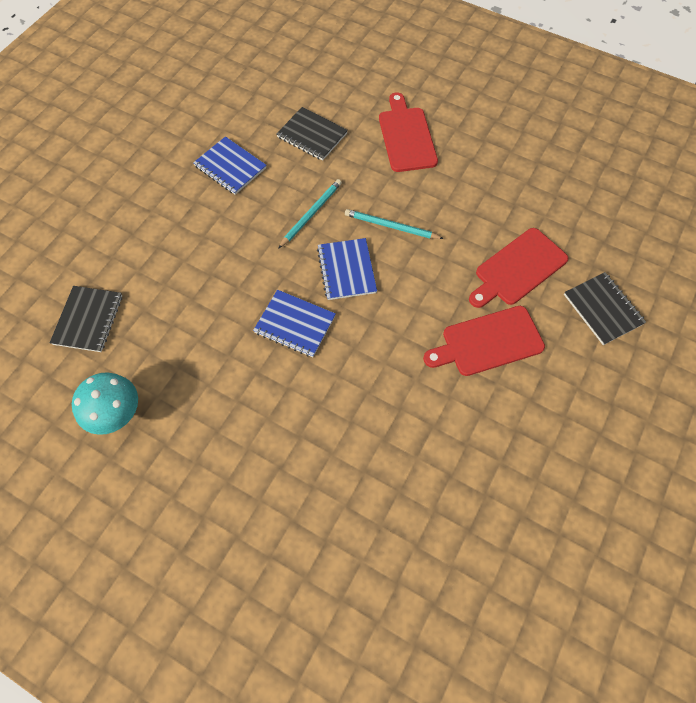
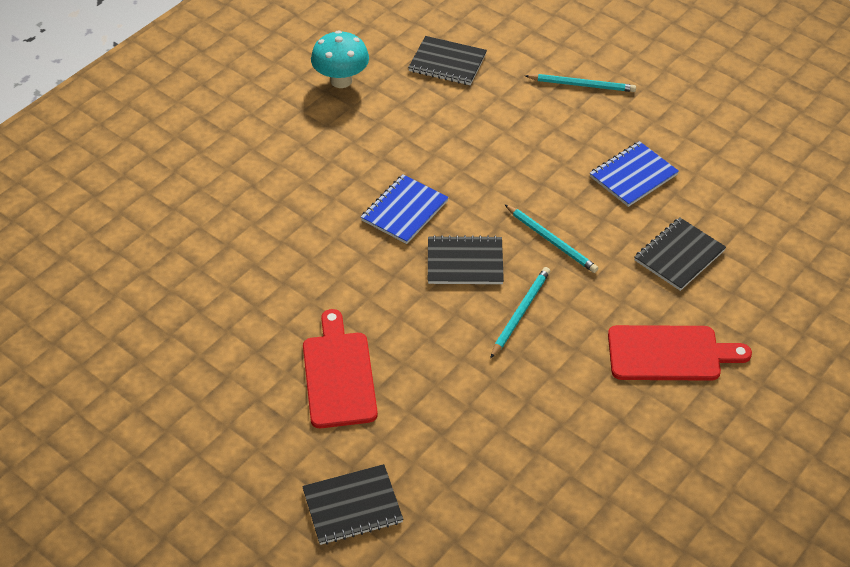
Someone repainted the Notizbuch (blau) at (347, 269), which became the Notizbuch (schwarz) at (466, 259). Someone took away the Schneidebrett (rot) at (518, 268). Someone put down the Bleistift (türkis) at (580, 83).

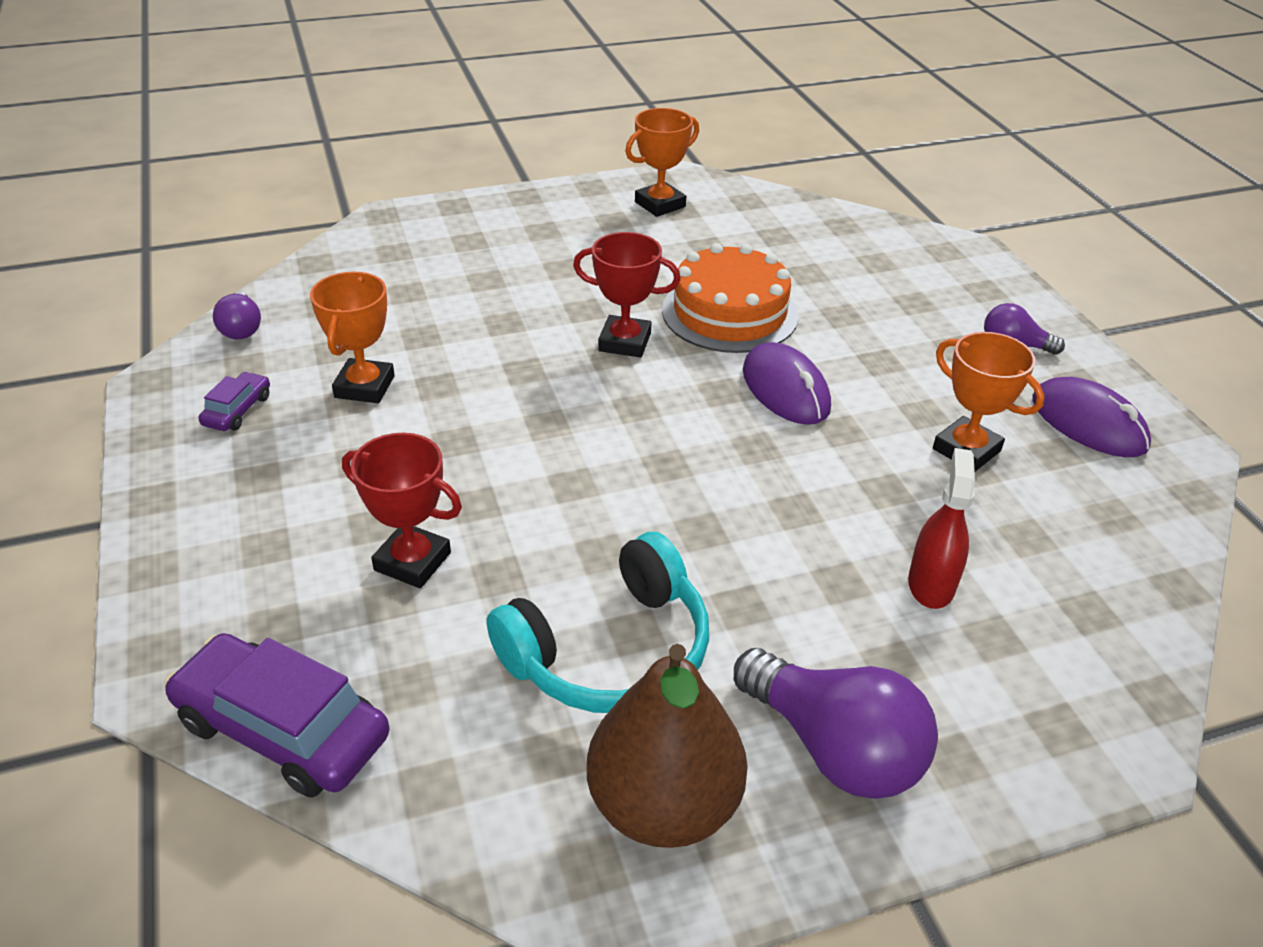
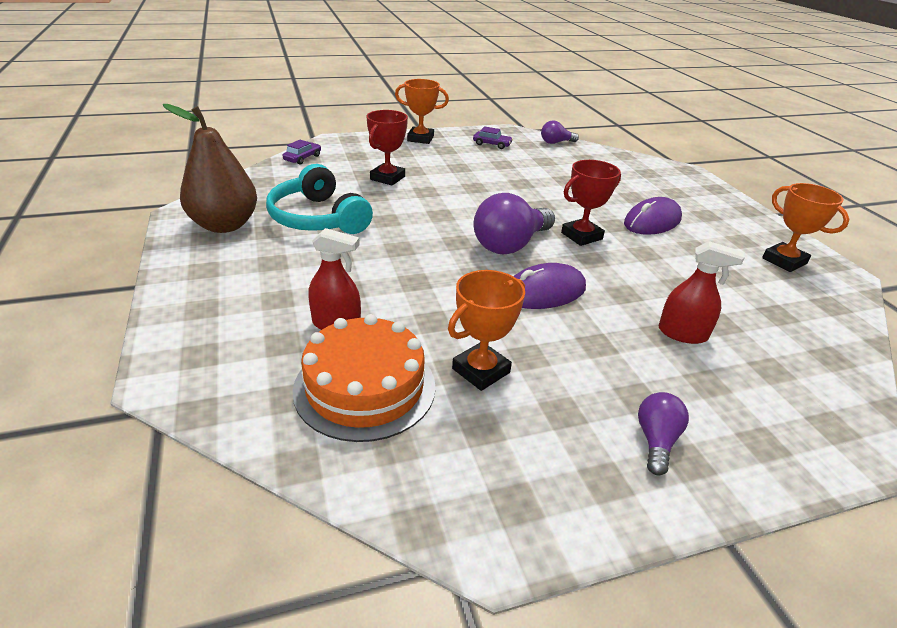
Someone scaled the Auto (lila) at (276, 715) by 0.49. Someone carried the Pokal (orange) from (352, 337) to (422, 111). Someone rotated the Pokal (rot) at (627, 295) by 45 degrees clockwise. Someone carried the Kuchen (orange) from (730, 298) to (364, 378). Someone carried the Glühbirne (lila) from (836, 723) to (514, 223). Someone carried the Computermaus (lila) from (1092, 417) to (653, 216). Someone put down the Sprühflasche (rot) at (701, 292).

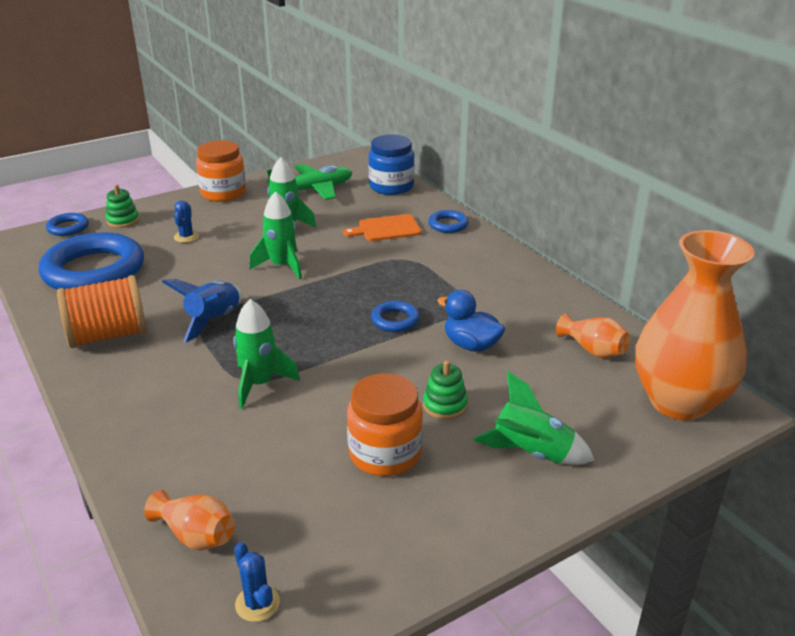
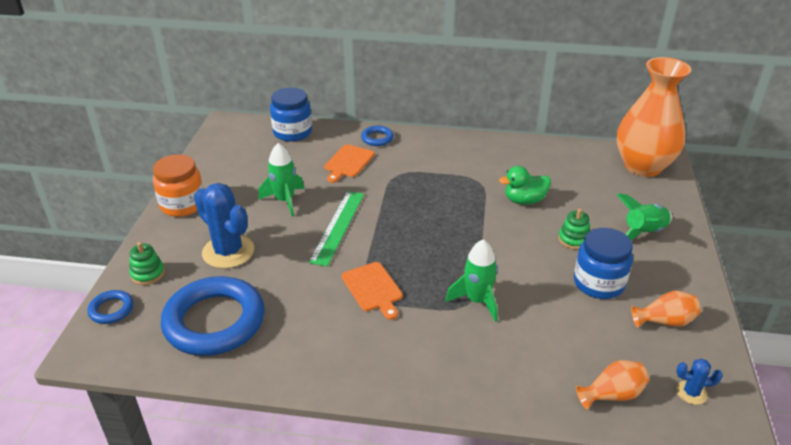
Someone took away the Garnrolle (orange) at (102, 311). Someone swapped the Rakete (blau) at (202, 311) for the Schneidebrett (orange) at (372, 291). Someone scaled the Kaktus (blau) at (186, 221) by 2.12. Someone swapped the Rakete (grün) at (275, 235) for the Lineal (grün) at (336, 228). Someone took away the Flugzeug (grün) at (309, 182). Someone repainted the Einmachglas (orange) at (385, 424), which became the Einmachglas (blau) at (603, 263). Someone took away the Ring (blau) at (395, 316). Someone repainted the Ente (blau) at (471, 321), which became the Ente (grün) at (525, 185). Someone carried the Vase (orange) from (593, 336) to (665, 309).

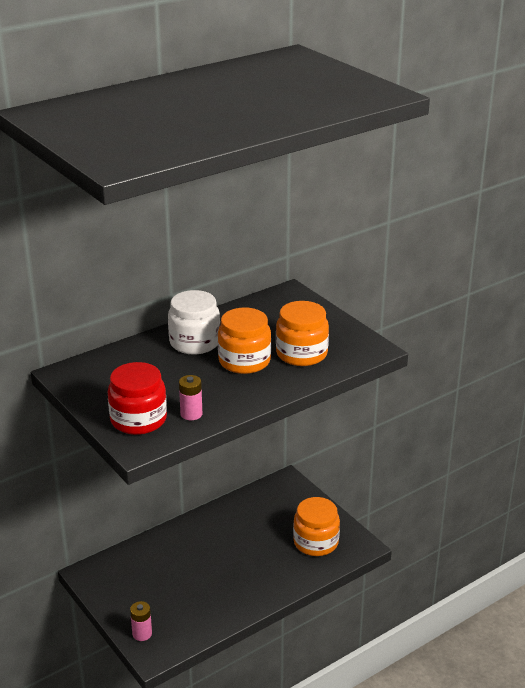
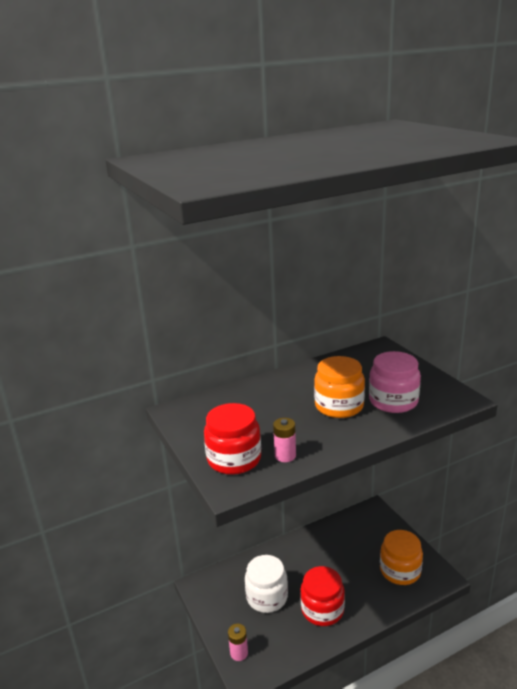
Someone carried the Einmachglas (weiß) from (194, 322) to (266, 584). Someone repainted the Einmachglas (orange) at (302, 333), which became the Einmachglas (rosa) at (395, 382). Someone put down the Einmachglas (rot) at (322, 596).

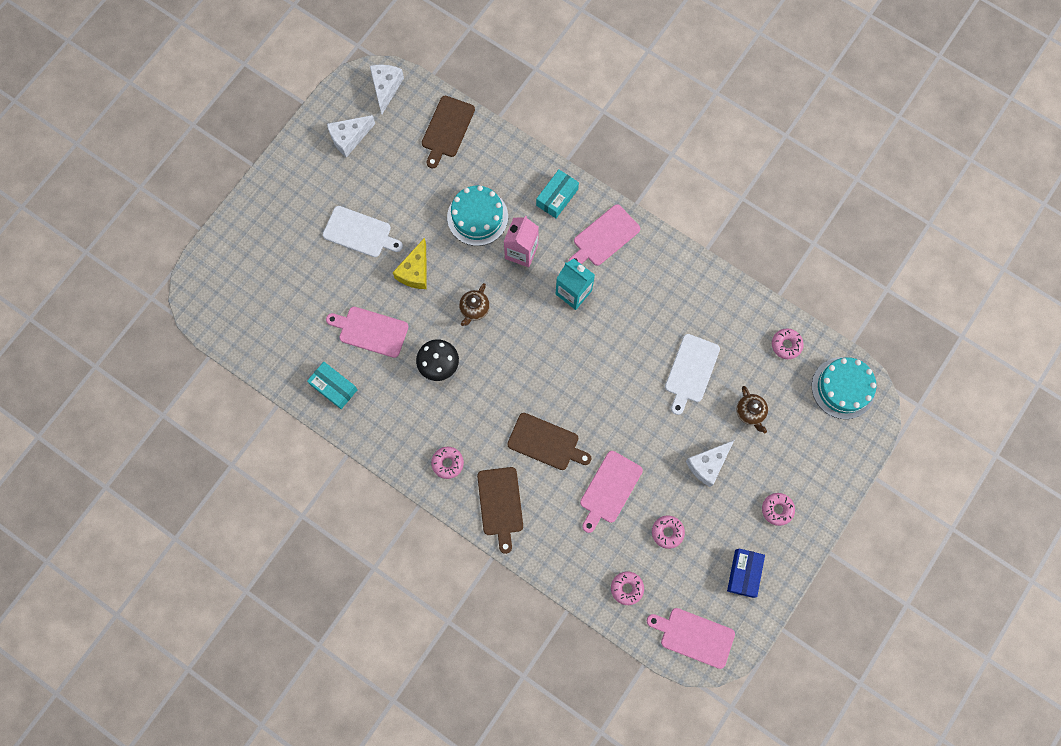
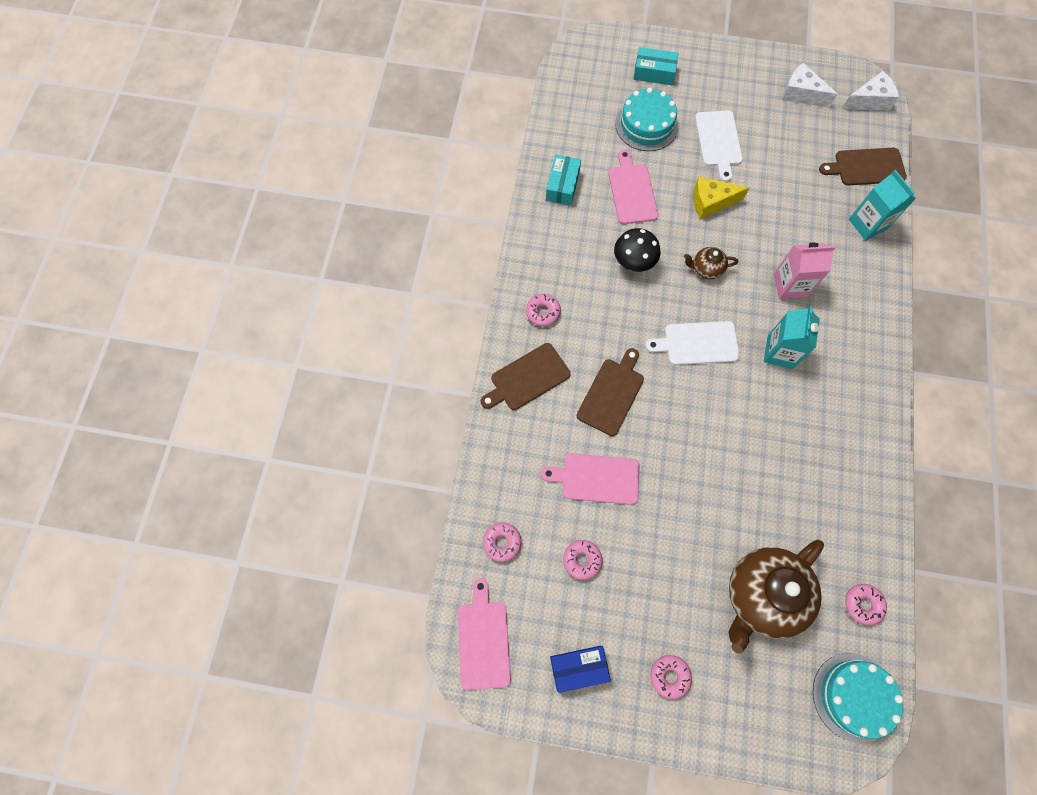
Someone carried the Kuchen (türkis) from (477, 215) to (646, 119). Someone rotated the Schneidebrett (braun) at (549, 441) by 150 degrees counterclockwise. Someone carried the Schachtel (türkis) from (557, 194) to (655, 66). Someone took away the Schneidebrett (rosa) at (604, 235). Someone carried the Schneidebrett (weiß) from (692, 374) to (692, 343). Someone took away the Käse (weiß) at (710, 463). Someone scaled the Teekanne (braun) at (752, 409) by 2.20. Someone put down the Getränkekarton (türkis) at (882, 205).

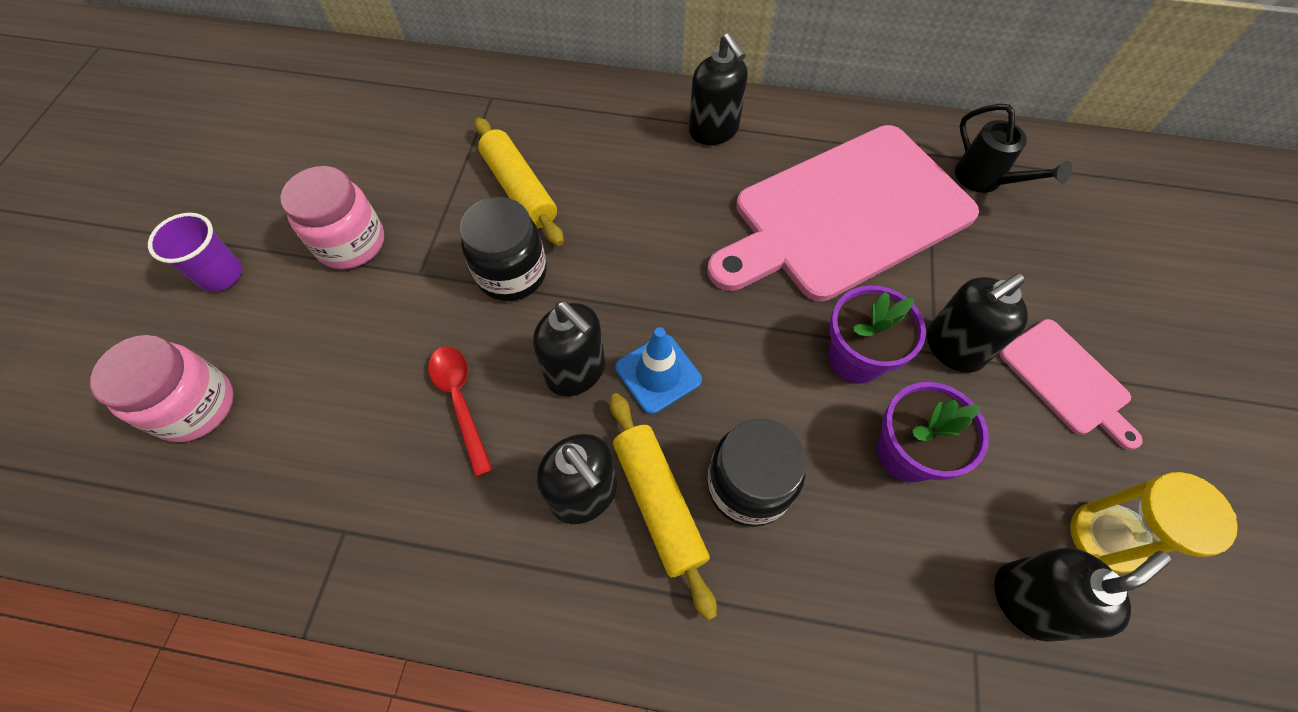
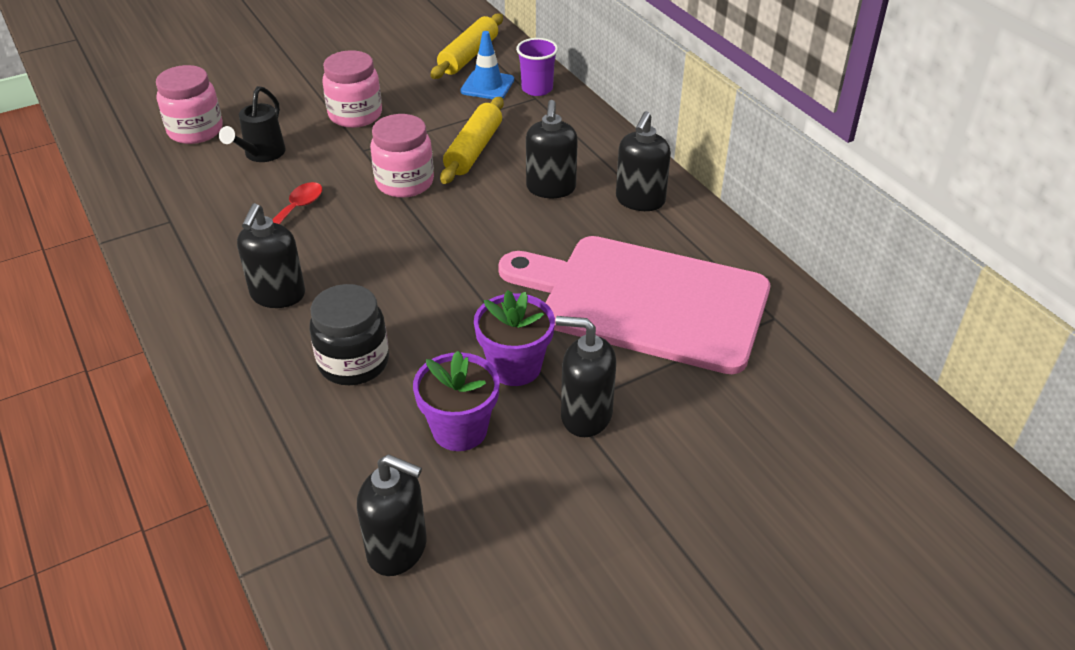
Someone carried the Becher (lila) from (195, 252) to (537, 67). Someone repainted the Einmachglas (schwarz) at (503, 249), which became the Einmachglas (rosa) at (402, 156). Someone carried the Seifenspender (schwarz) from (569, 348) to (552, 149). Someone carried the Nudelholz (gelb) from (663, 507) to (466, 46). Someone carried the Leitkegel (blau) from (658, 370) to (487, 65). Someone carried the Gießkanne (schwarz) from (1013, 148) to (252, 124). Someone took away the Schneidebrett (rosa) at (1071, 384). Someone took away the Sanduhr (gelb) at (1154, 523).

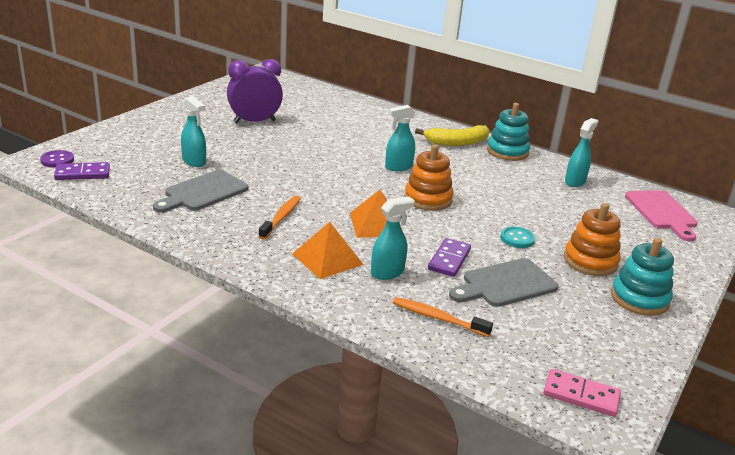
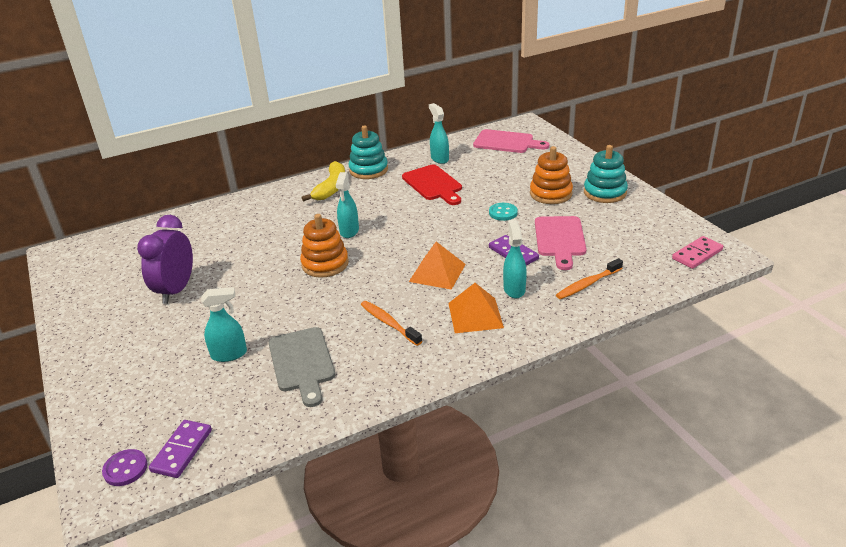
Someone carried the Stapelspielzeug (orange) from (428, 177) to (324, 246). Someone repainted the Schneidebrett (grau) at (504, 282), which became the Schneidebrett (rosa) at (560, 243). Someone put down the Schneidebrett (rot) at (432, 185).

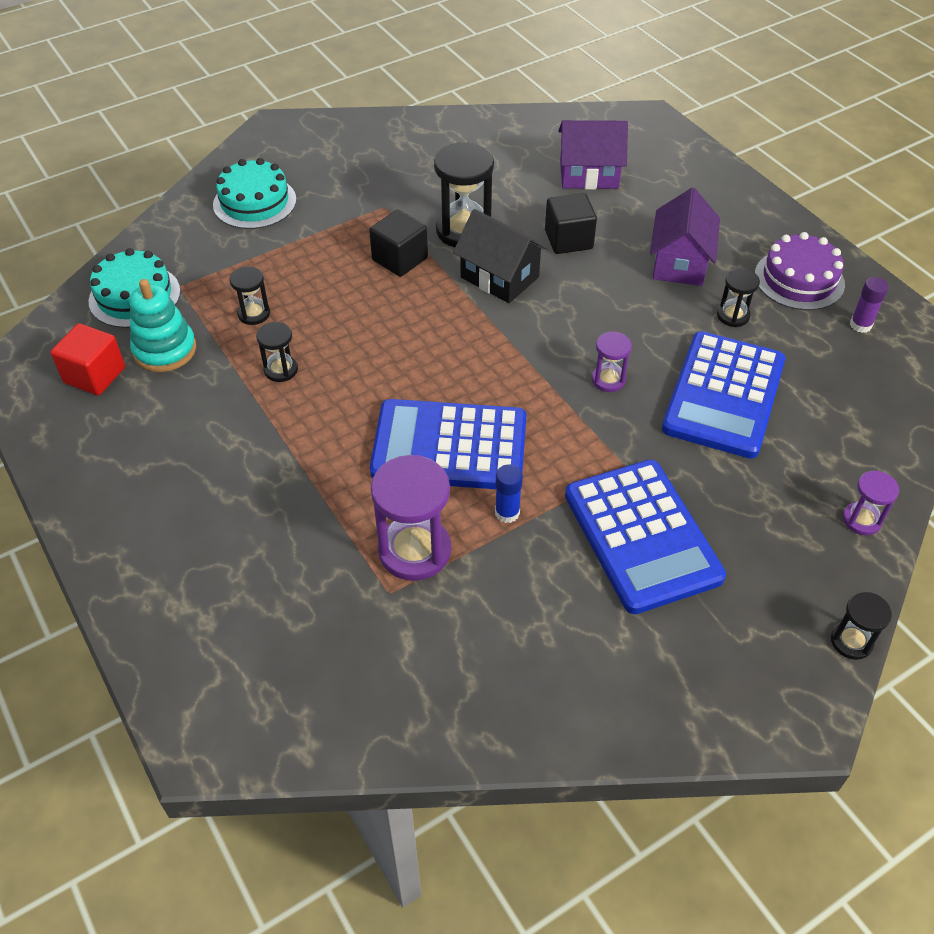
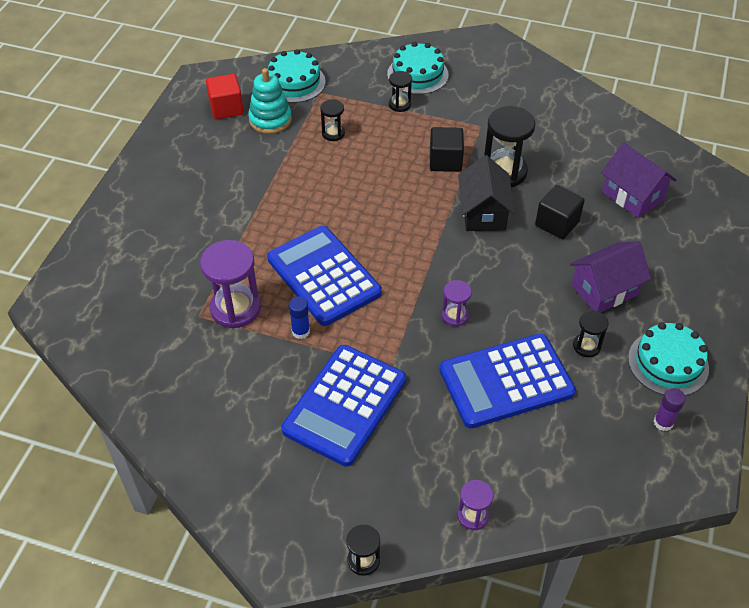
Someone carried the Sanduhr (schwarz) from (277, 352) to (400, 91). Someone repainted the Kuchen (lila) at (800, 271), which became the Kuchen (türkis) at (668, 359).

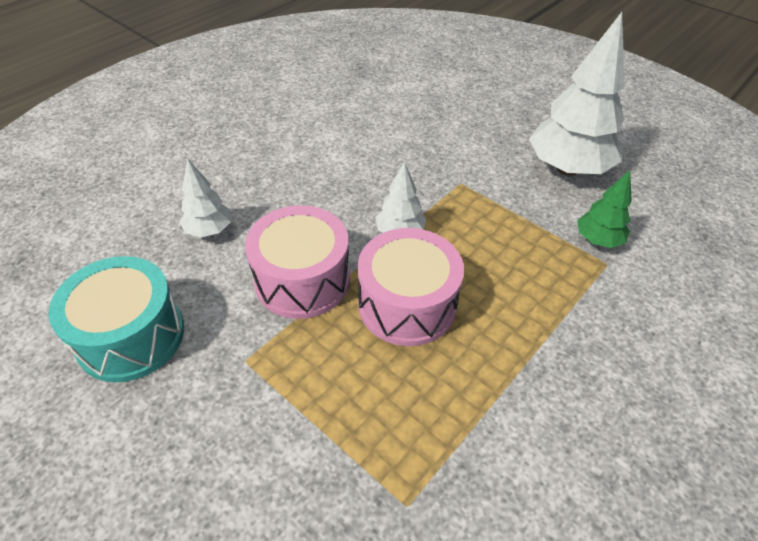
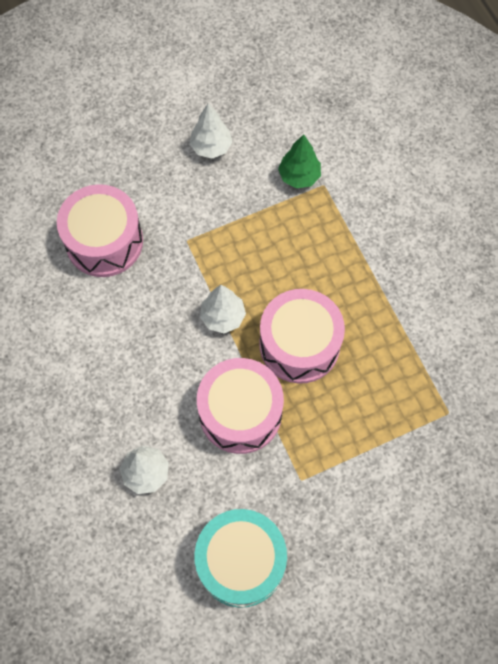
Someone scaled the Baum (weiß) at (577, 94) by 0.51. Someone put down the Trommel (rosa) at (100, 230).

